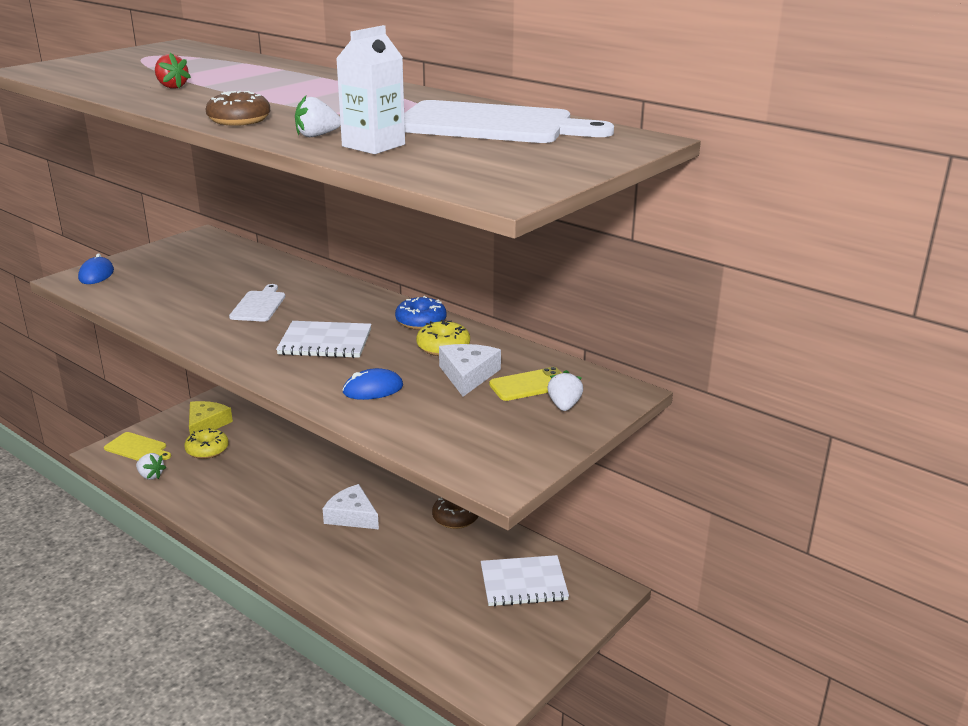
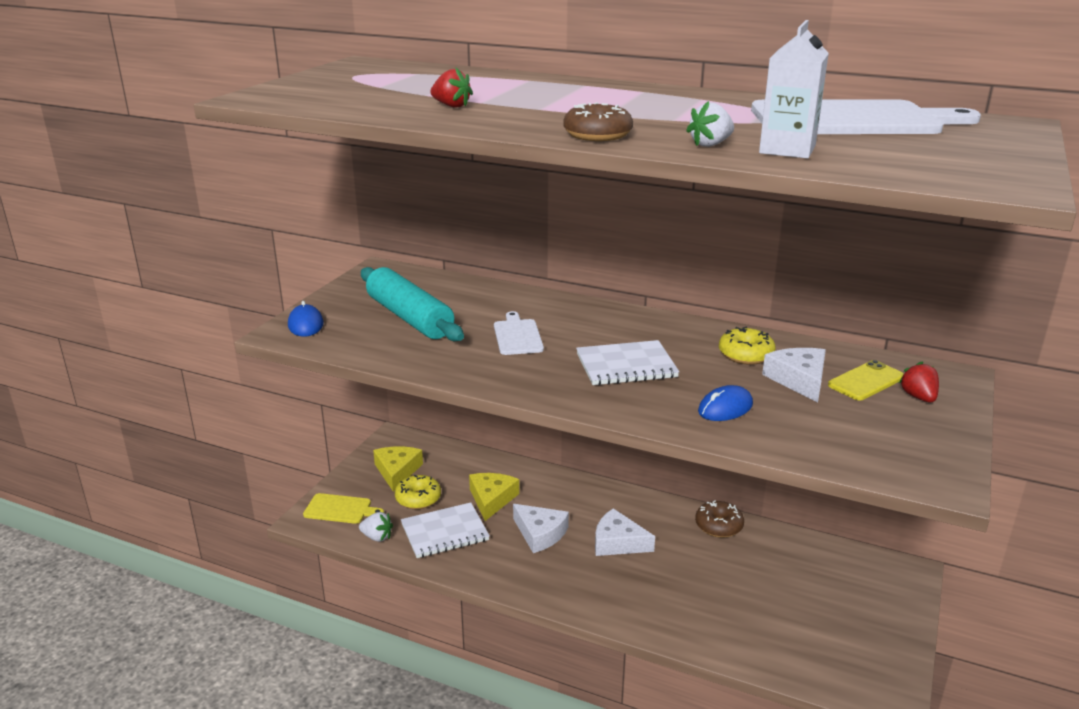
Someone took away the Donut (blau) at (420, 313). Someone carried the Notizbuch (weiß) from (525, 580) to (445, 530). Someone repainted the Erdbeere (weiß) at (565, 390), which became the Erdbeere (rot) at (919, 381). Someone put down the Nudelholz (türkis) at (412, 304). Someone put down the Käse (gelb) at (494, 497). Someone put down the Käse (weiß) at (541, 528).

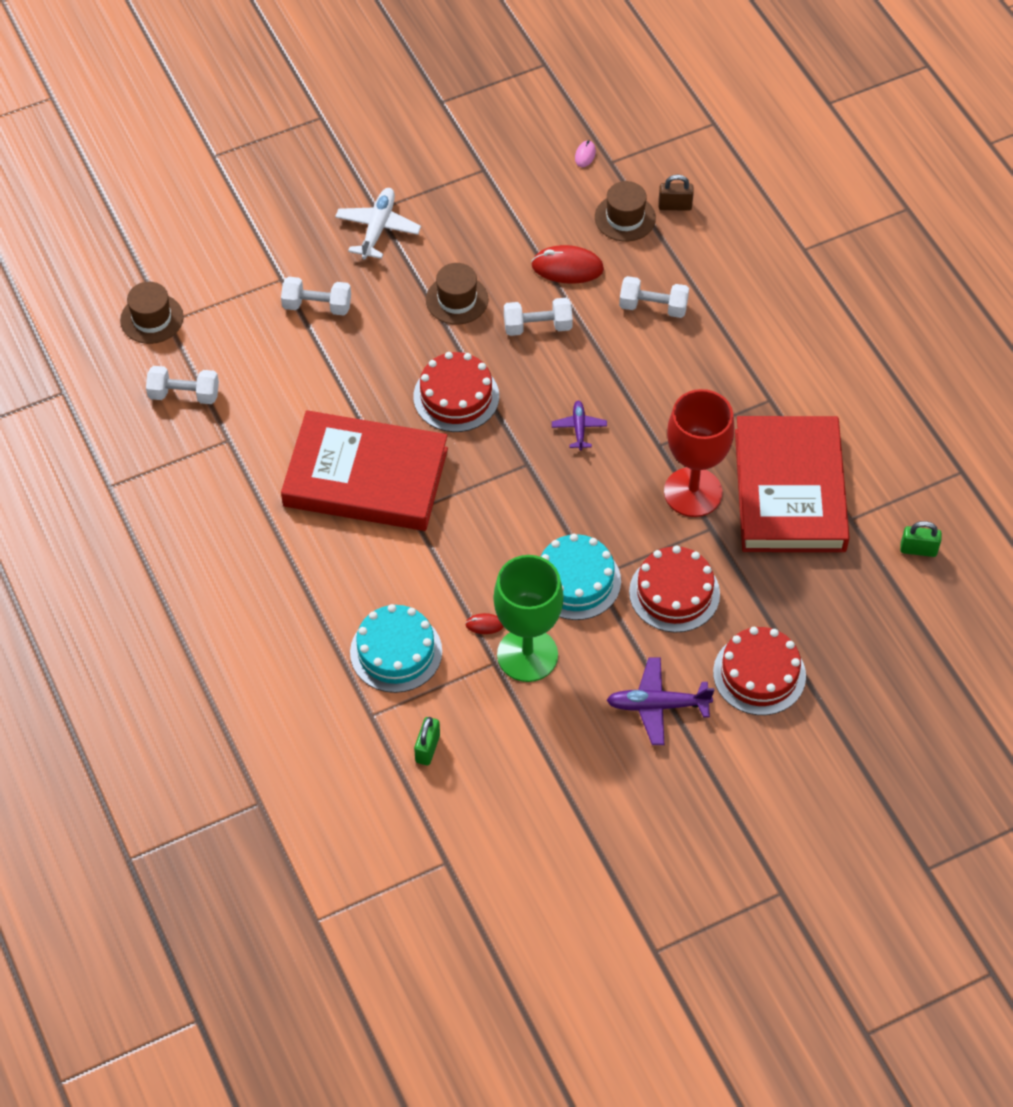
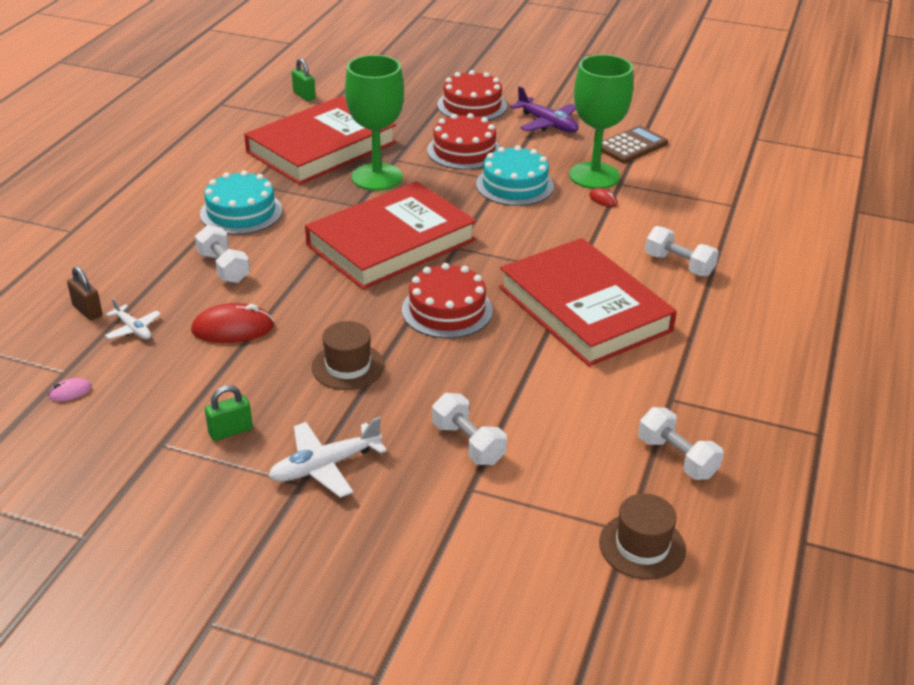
Someone carried the Kuchen (türkis) from (396, 648) to (241, 202). Someone carried the Vorhängeschloss (grün) from (427, 741) to (229, 413). Someone carried the Hantel (weiß) from (538, 317) to (682, 251). Someone rotated the Computermaus (rot) at (567, 264) by 60 degrees counterclockwise. Someone swapped the Flugzeug (lila) at (579, 425) for the Buch (rot) at (390, 235). Someone swapped the Hut (braun) at (625, 211) for the Flugzeug (weiß) at (133, 318). Someone repainted the Kelch (rot) at (699, 453), which became the Kelch (grün) at (374, 123). Someone put down the Taschenrechner (braun) at (634, 144).

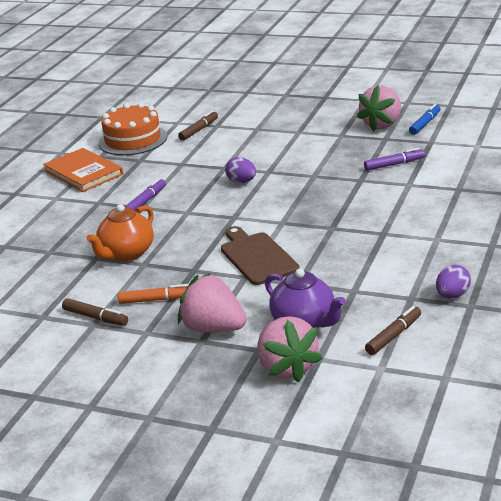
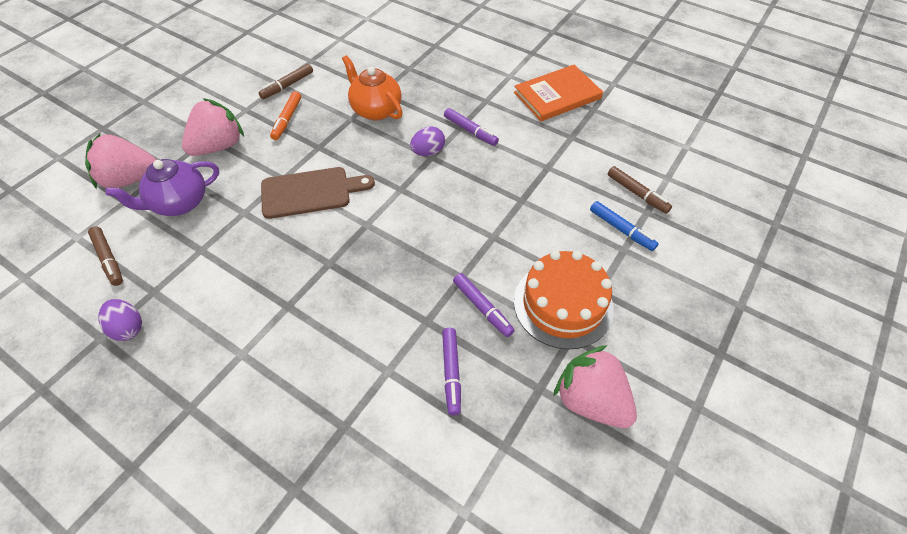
Someone carried the Kuchen (orange) from (133, 129) to (564, 300). Someone carried the Ei (lila) from (240, 170) to (427, 141). Someone carried the Filzstift (blau) from (425, 119) to (624, 226). Someone put down the Filzstift (lila) at (484, 305).

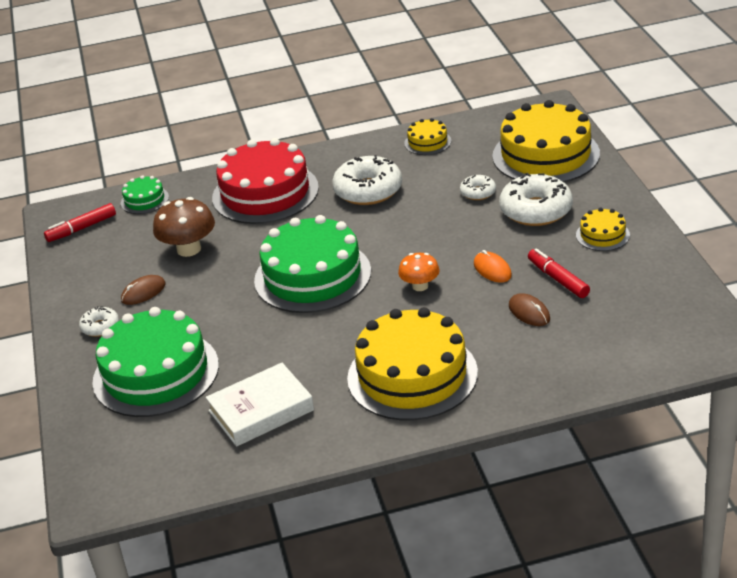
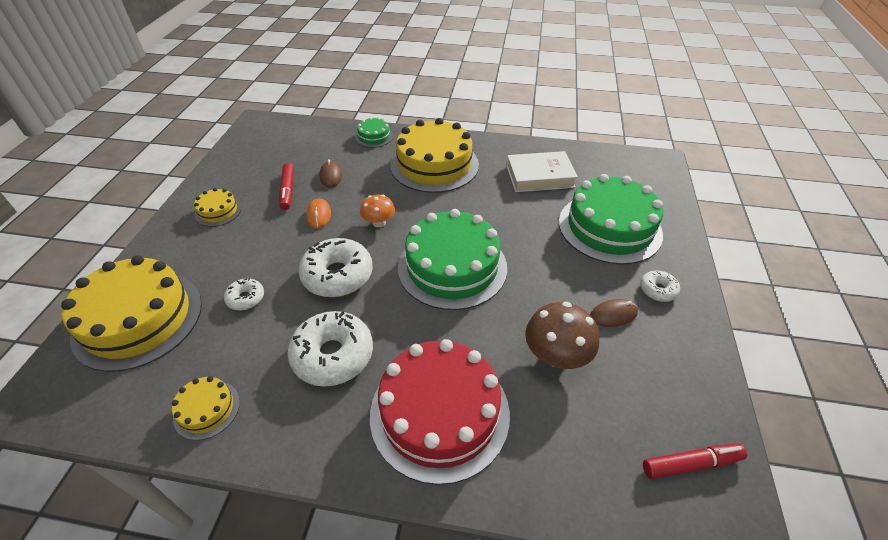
Someone carried the Kuchen (grün) from (145, 194) to (374, 132). Someone carried the Donut (weiß) from (536, 199) to (335, 267).

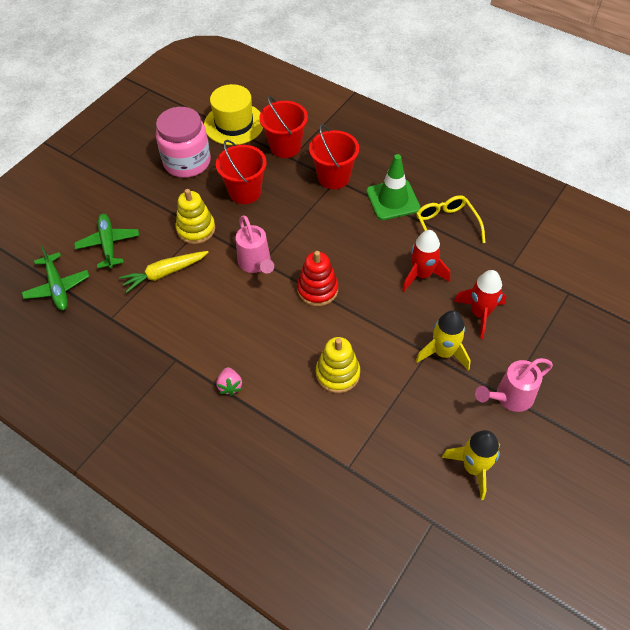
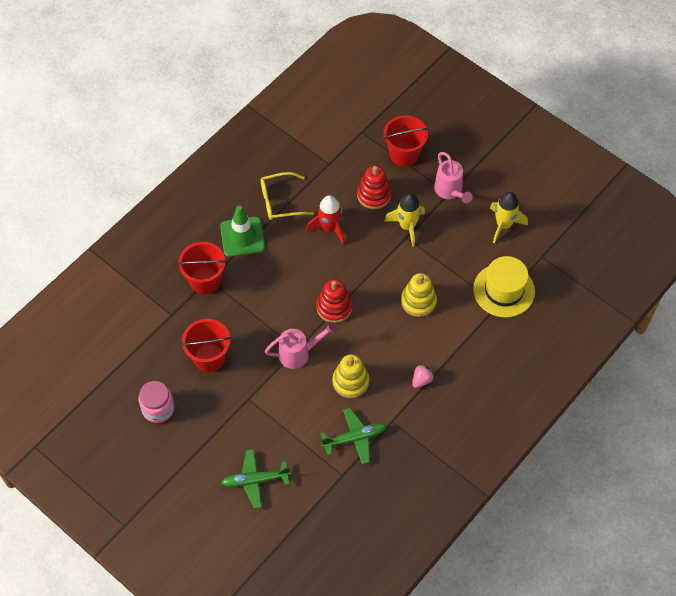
Someone carried the Flugzeug (grün) from (55, 278) to (353, 436). Someone took away the Karotte (gelb) at (164, 272). Someone scaled the Einmachglas (rosa) at (183, 142) by 0.67. Someone carried the Stapelspielzeug (gelb) from (195, 216) to (351, 376). Someone carried the Hut (gelb) from (233, 114) to (504, 287). Someone rotated the Erdbeere (rosa) at (229, 381) by 45 degrees counterclockwise. Someone carried the Eimer (rot) from (283, 127) to (406, 141). Someone swapped the Rakete (rot) at (480, 304) for the Stapelspielzeug (rot) at (374, 187).

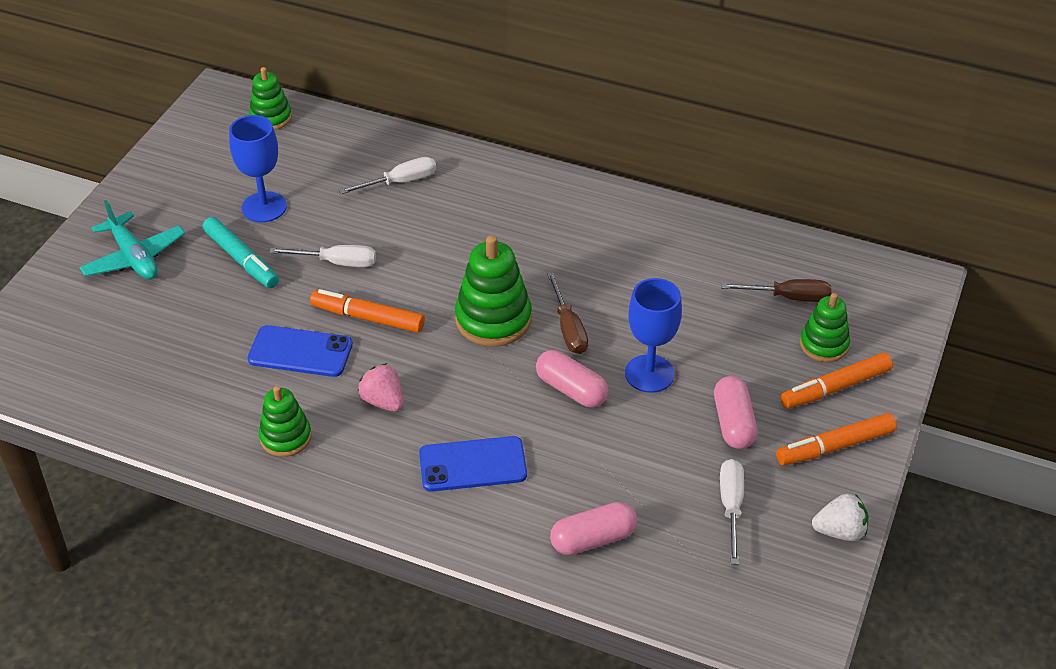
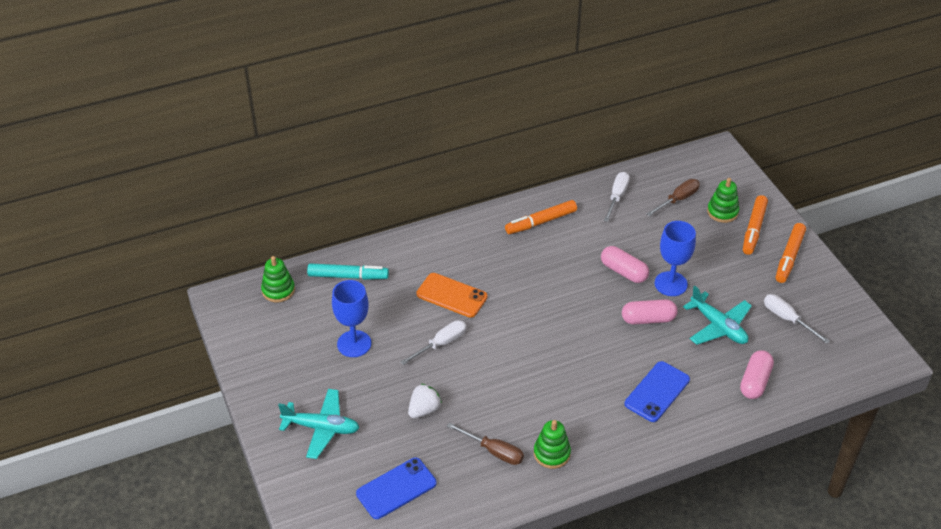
Someone carried the Filzstift (türkis) from (241, 252) to (348, 271). Someone carried the Handy (blau) from (300, 351) to (396, 488). Someone carried the Filzstift (orange) from (367, 311) to (541, 217). Someone carried the Schraubenzieher (weiß) from (387, 175) to (617, 197). Someone took away the Erdbeere (rosa) at (380, 387). Someone took away the Stapelspielzeug (grün) at (493, 291). Someone carried the Schraubenzieher (braun) from (567, 313) to (485, 444). Someone carried the Kapsel (rosa) from (735, 412) to (625, 264). Someone carried the Erdbeere (weiß) from (840, 517) to (425, 401). Someone put down the Handy (orange) at (452, 295). Someone put down the Flugzeug (türkis) at (717, 315).

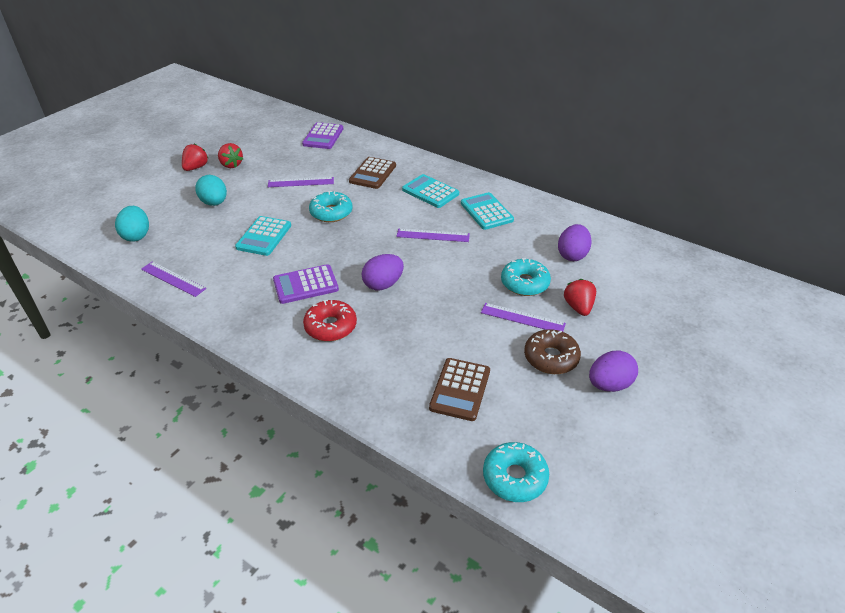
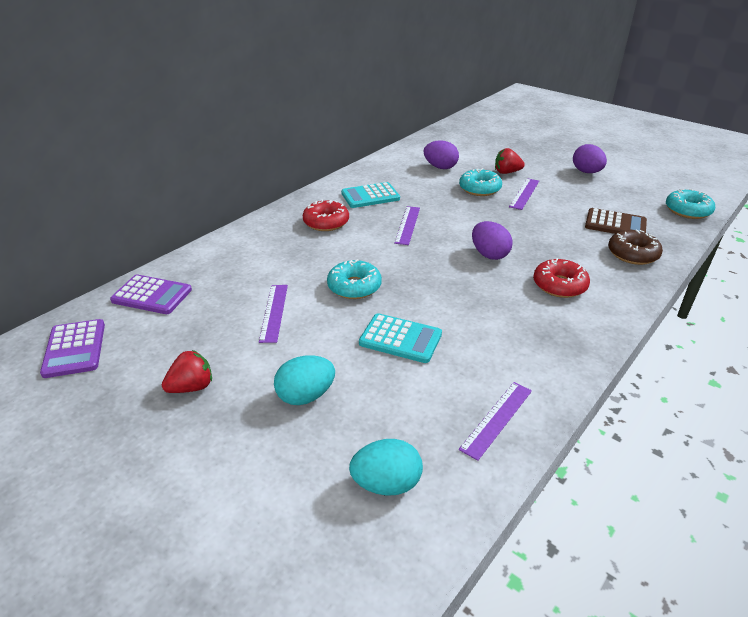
Someone took away the Erdbeere (rot) at (195, 157). Someone carried the Taschenrechner (lila) from (306, 284) to (72, 348). Someone took away the Taschenrechner (braun) at (372, 173). Someone swapped the Taschenrechner (türkis) at (430, 191) for the Donut (rot) at (326, 215). Someone carried the Donut (braun) from (552, 351) to (635, 247).

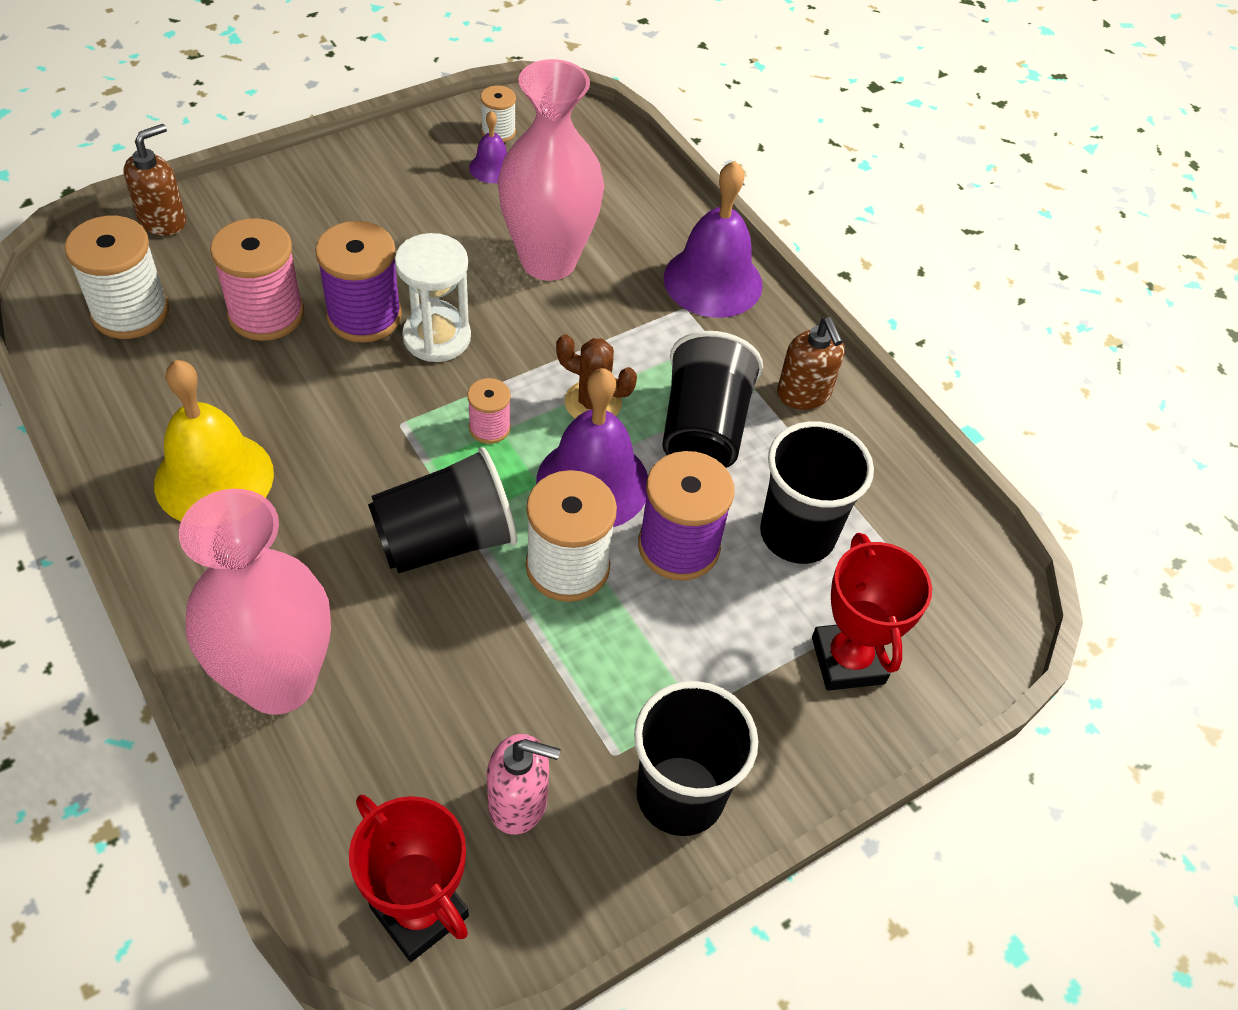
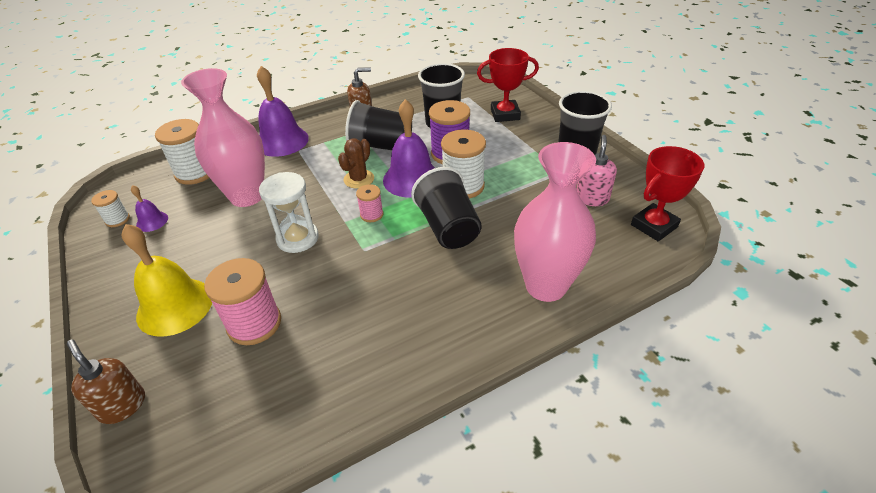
Someone carried the Garnrolle (weiß) from (117, 277) to (182, 152). Someone carried the Glocke (gelb) from (214, 440) to (166, 280). Someone took away the Garnrolle (lila) at (358, 282).

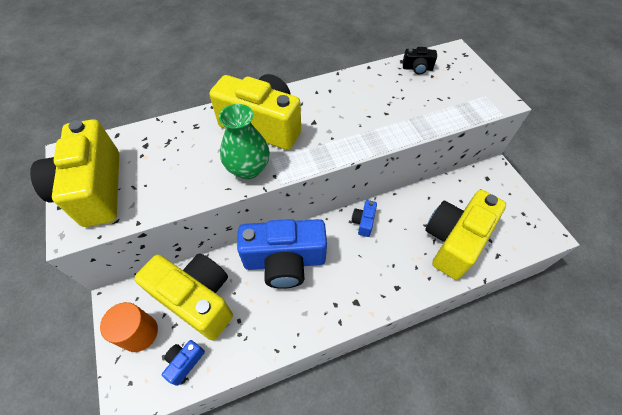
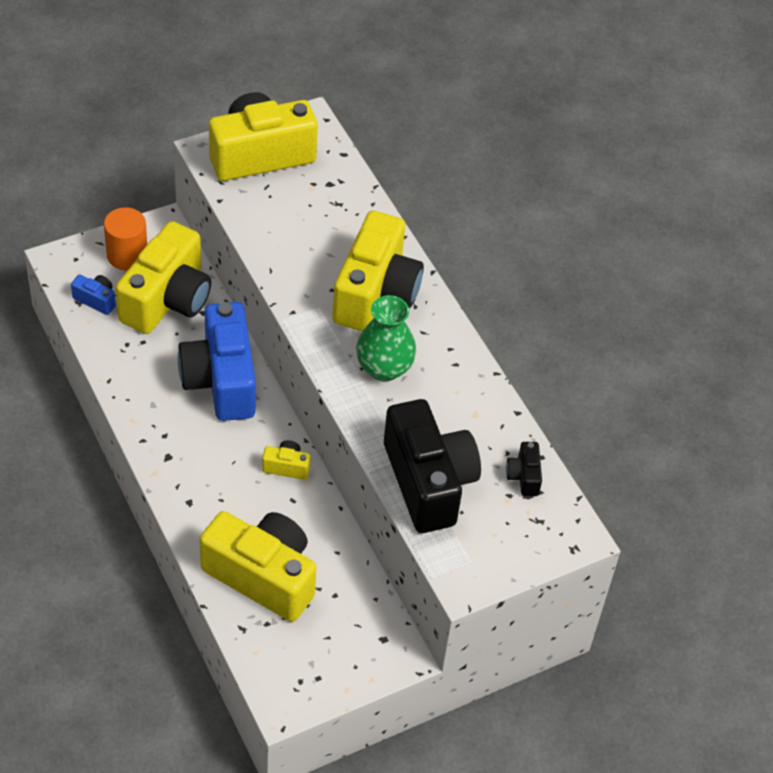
Someone carried the Vase (grün) from (244, 141) to (386, 338). Someone repainted the Kamera (blau) at (364, 218), which became the Kamera (gelb) at (286, 460). Someone put down the Kamera (schwarz) at (432, 466).

